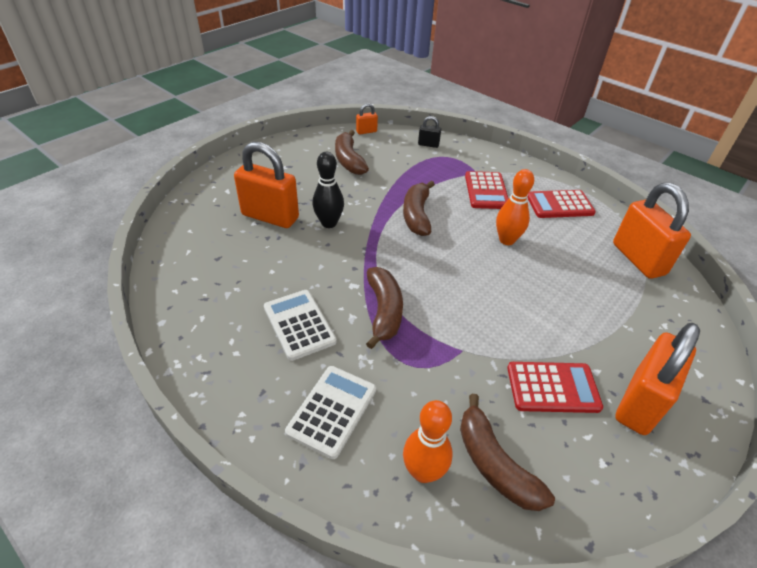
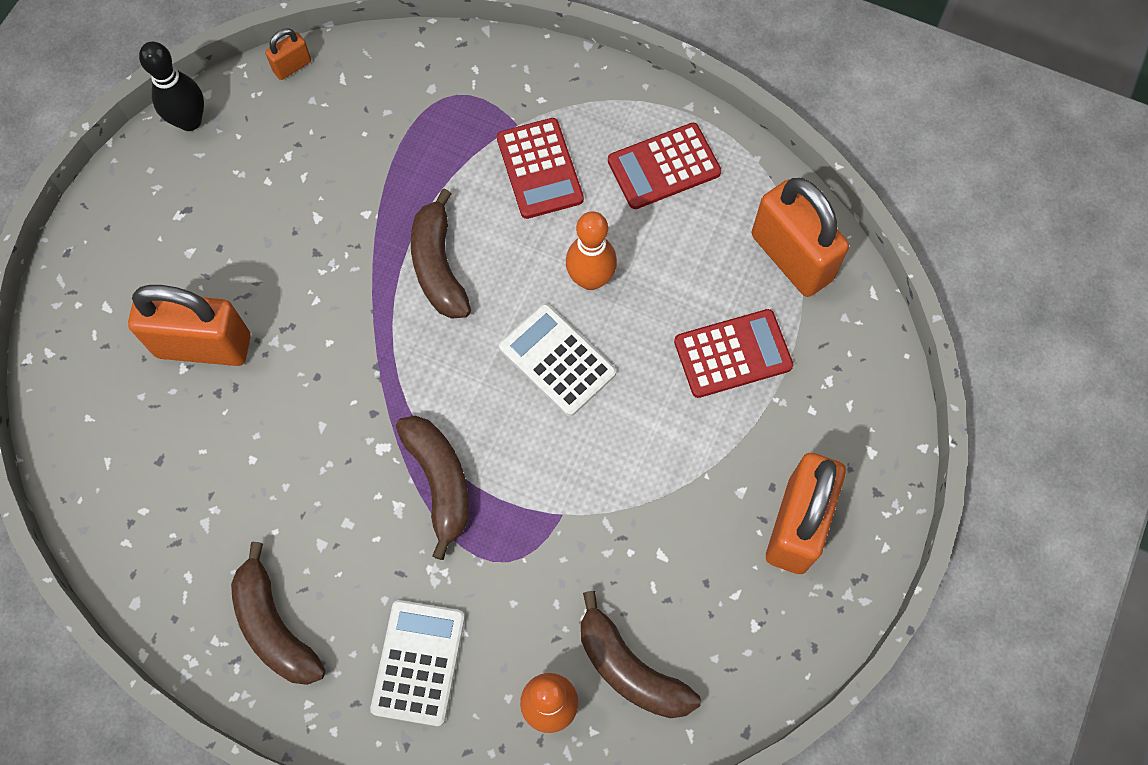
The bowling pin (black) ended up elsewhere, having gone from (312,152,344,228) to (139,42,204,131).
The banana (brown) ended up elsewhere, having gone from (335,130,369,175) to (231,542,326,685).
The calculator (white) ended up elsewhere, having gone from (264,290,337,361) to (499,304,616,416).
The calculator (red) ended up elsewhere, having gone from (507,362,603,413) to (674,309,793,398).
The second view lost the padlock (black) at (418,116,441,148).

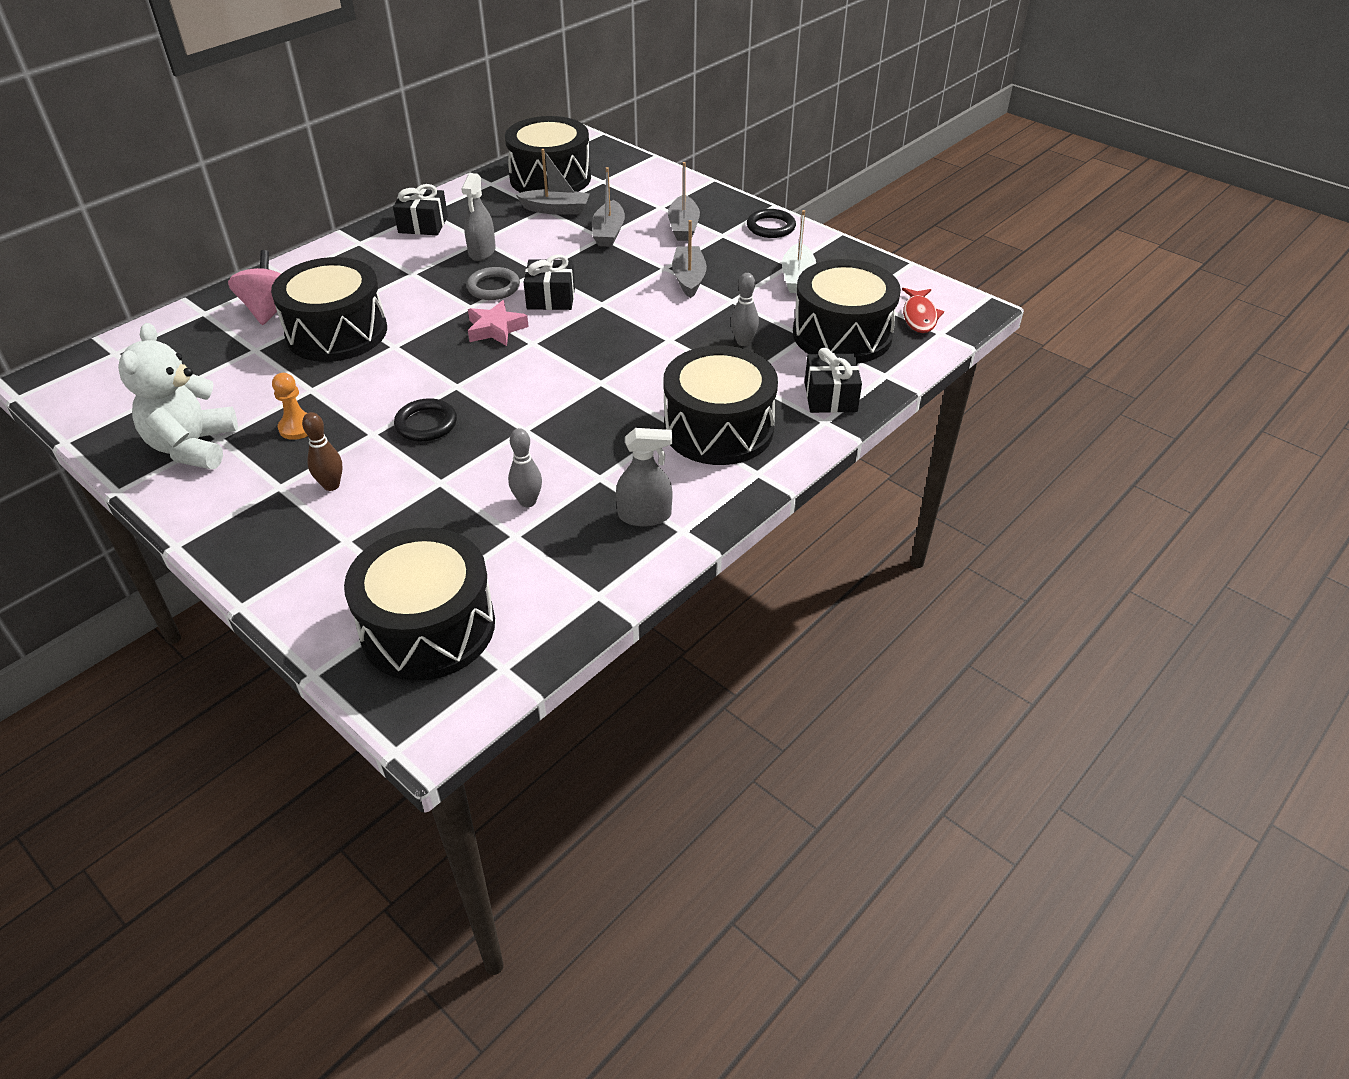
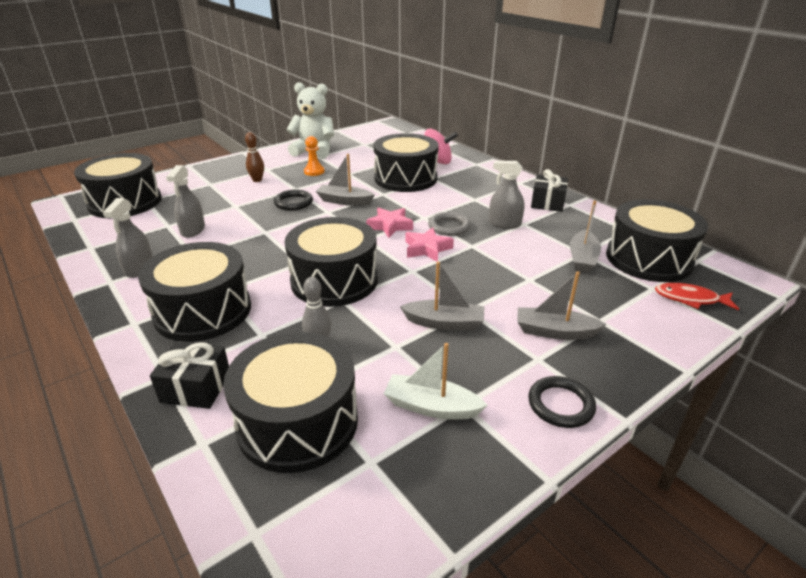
Where the bowling pin (grey) stood at (508,428,542,507), the spray bottle (grey) came to stand at (166,165,205,238).
The second view gained the drum (black) at (285,217,378,307).
The boat (grey) ended up elsewhere, having gone from (592,167,625,247) to (316,154,375,206).
Where the gift (black) stood at (524,254,575,310), the star (pink) came to stand at (405,227,454,262).
The fish (red) ended up elsewhere, having gone from (902,288,944,333) to (655,283,739,310).

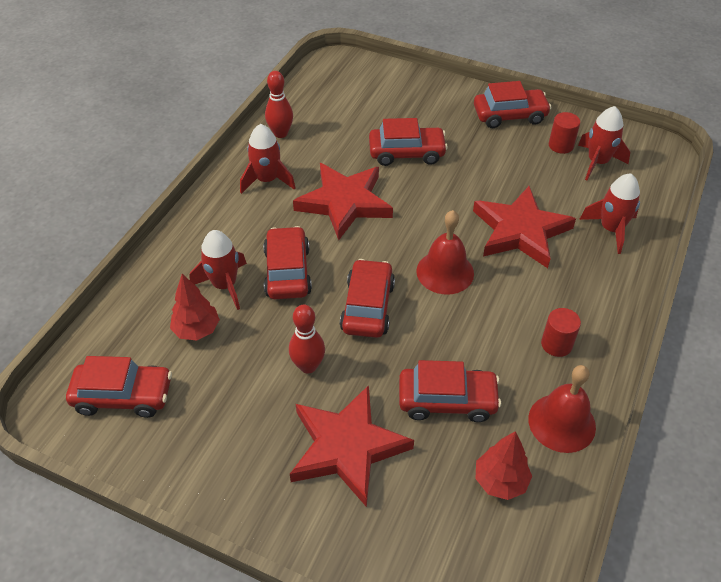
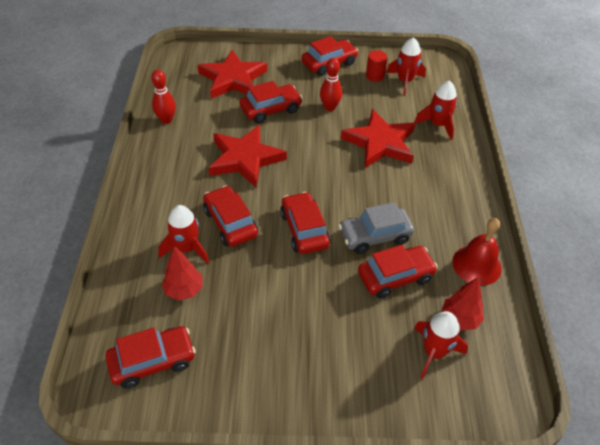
The star (red) ended up elsewhere, having gone from (290,385,414,507) to (197,50,267,99).
The bowling pin (red) ended up elsewhere, having gone from (289,305,325,374) to (320,58,342,111).
The second view gained the car (grey) at (338,202,414,254).
The rocket (red) ended up elsewhere, having gone from (240,124,296,194) to (414,311,468,379).
The second view lost the bell (red) at (416,210,474,294).
The second view lost the cylinder (red) at (541,308,581,357).

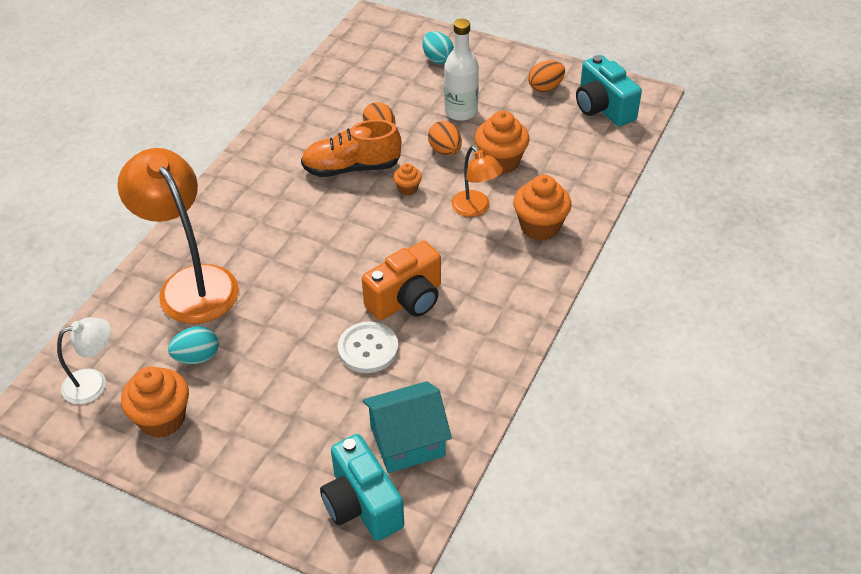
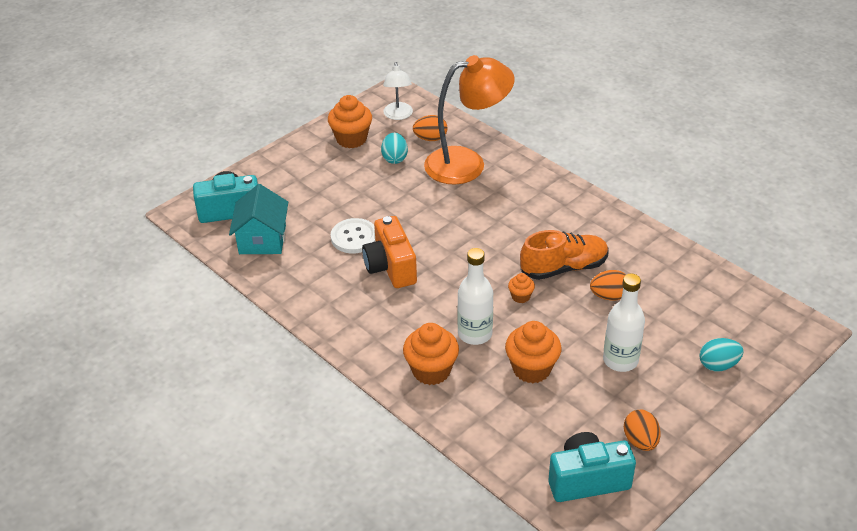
The egg (orange) ended up elsewhere, having gone from (428,121,462,155) to (413,115,447,141).
Where the lamp (orange) stood at (451,146,503,217), the bottle (white) came to stand at (457,248,493,345).
The shoe (orange) at (301,120,401,177) ended up facing another way, 60 degrees clockwise from before.

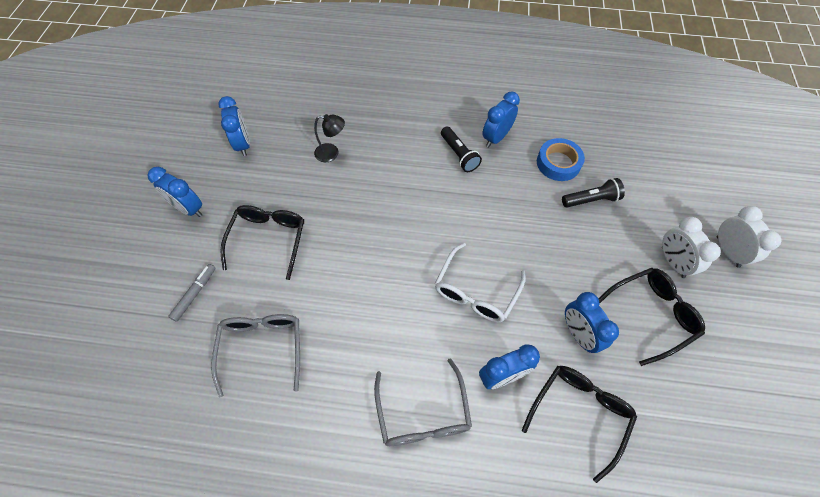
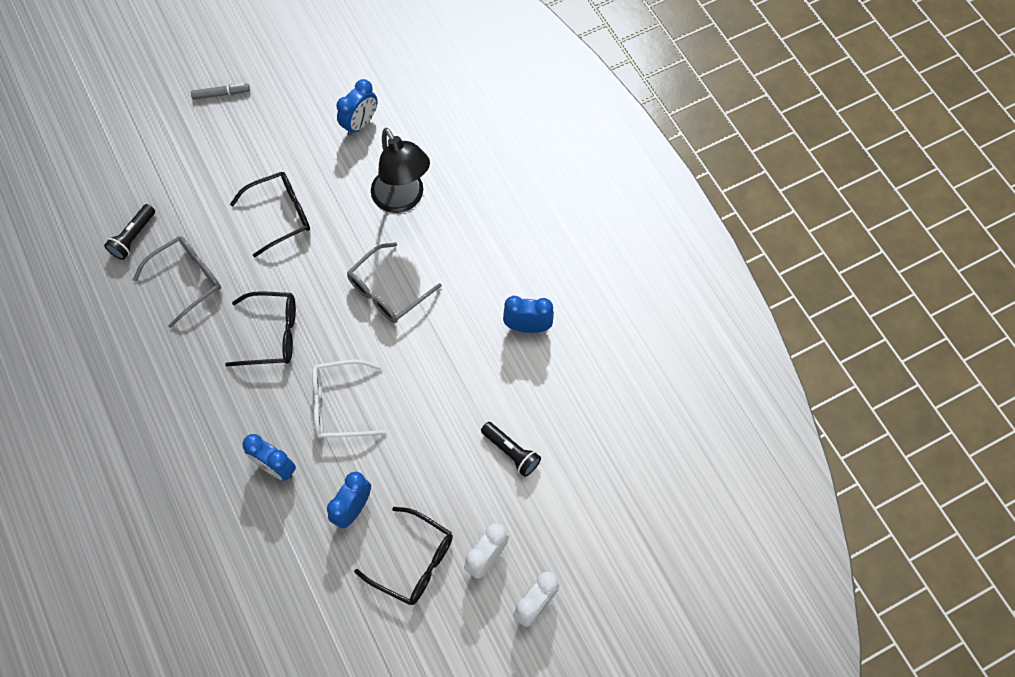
The flashlight (black) ended up elsewhere, having gone from (441,127,482,172) to (104,204,155,260).
The marker (grey) ended up elsewhere, having gone from (168,264,216,322) to (191,83,250,100).
The glasses (black) ended up elsewhere, having gone from (522,366,637,483) to (225,291,296,367).
The glasses (grey) ended up elsewhere, having gone from (374,358,472,446) to (347,242,442,323).
The size of the lamp (black) at (314,114,345,162) changed by a factor of 1.97.
The second view lost the clock (blue) at (147,167,202,217).
The second view lost the tape (blue) at (537,138,585,181).

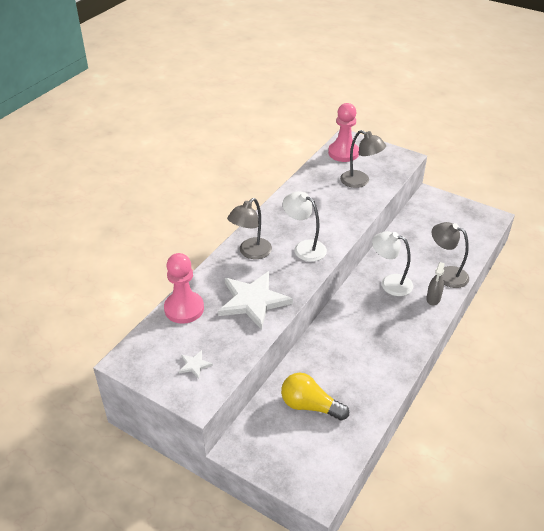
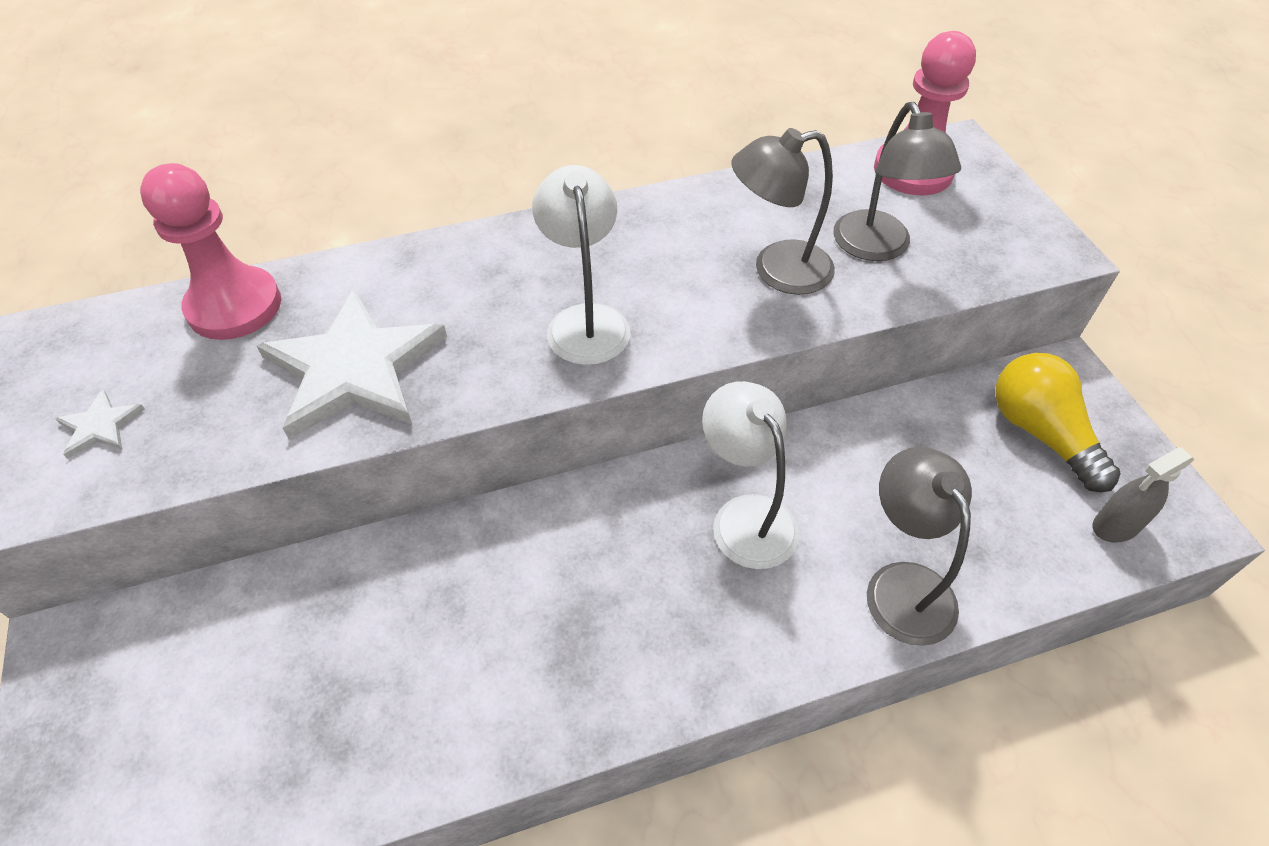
The lamp (grey) ended up elsewhere, having gone from (227,198,272,259) to (731,128,835,295).
The light bulb (yellow) ended up elsewhere, having gone from (281,373,349,421) to (995,353,1121,492).
The spray bottle (grey) ended up elsewhere, having gone from (426,262,445,305) to (1093,447,1195,543).

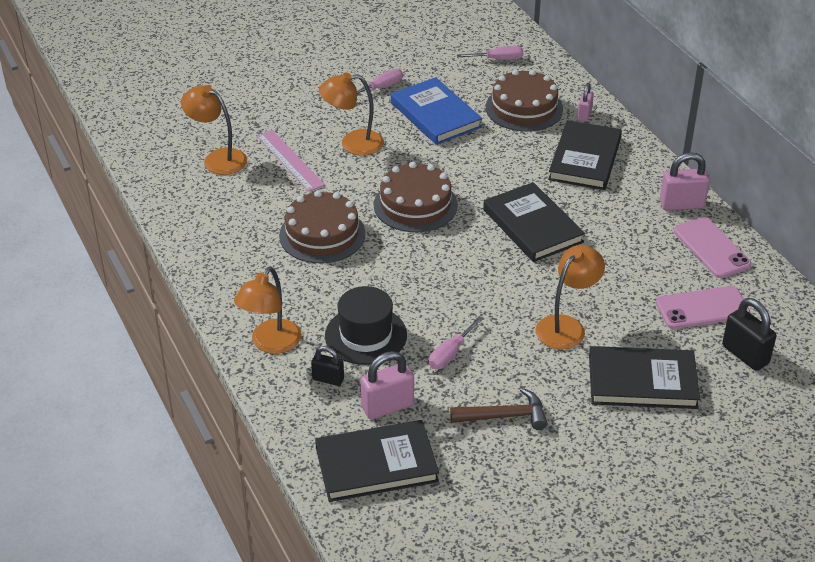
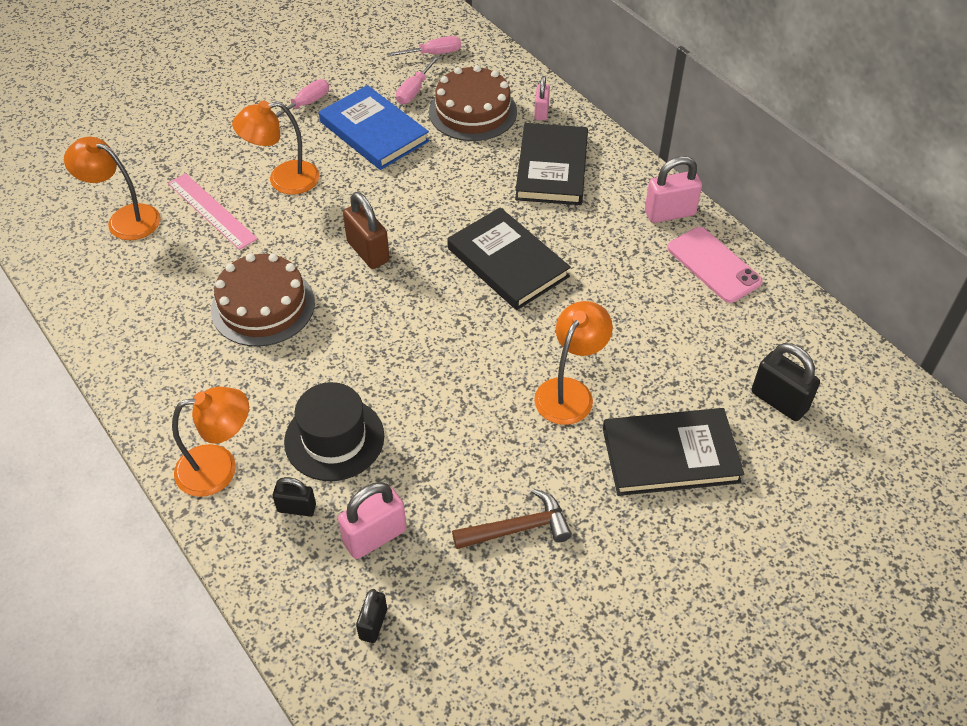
The lamp (orange) at (234,267,302,354) ended up facing another way, 120 degrees counterclockwise from before.
Where the cake (brown) stood at (374,162,458,232), the padlock (brown) came to stand at (343,192,390,269).
Where the book (black) stood at (315,420,439,502), the padlock (black) came to stand at (356,589,387,643).
The screwdriver (pink) ended up elsewhere, having gone from (429,316,484,369) to (396,56,440,104).
The second view lost the phone (pink) at (656,286,750,329).

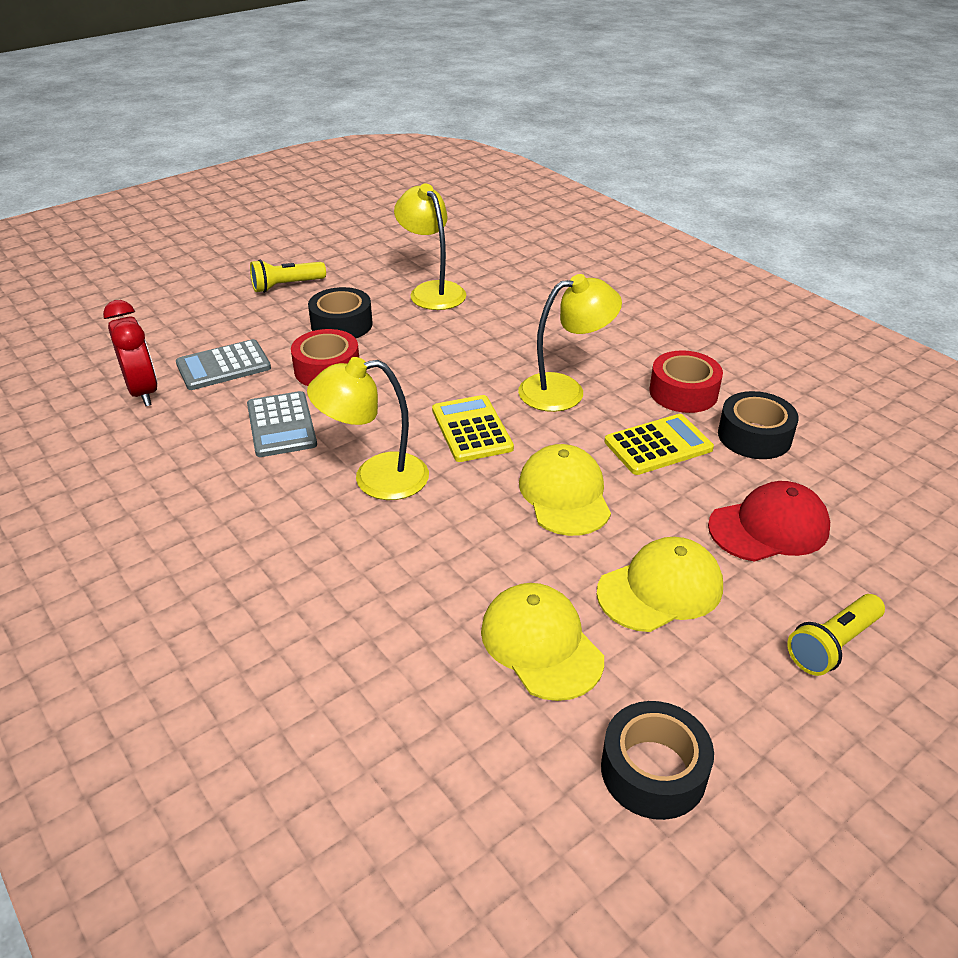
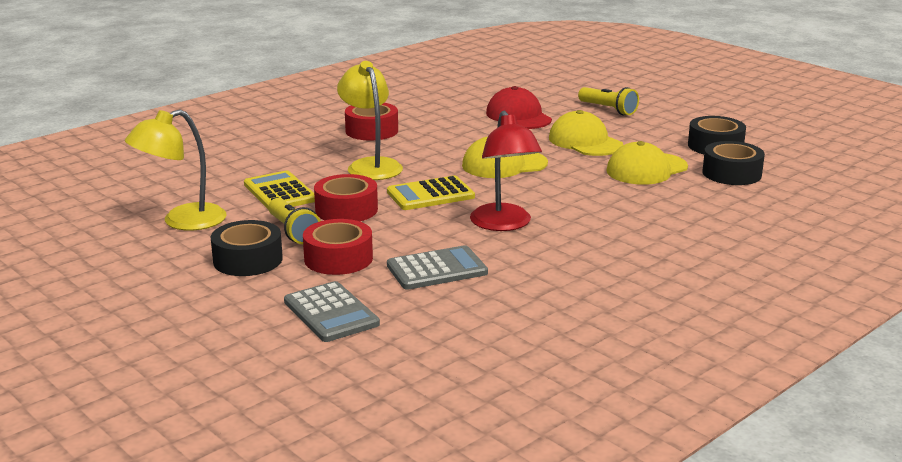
The calculator (yellow) ended up elsewhere, having gone from (605,414,714,475) to (244,170,315,209).
The flashlight (yellow) ended up elsewhere, having gone from (250,259,326,293) to (268,198,320,244).
The second view gained the tape (red) at (314,174,378,221).
What was the lamp (yellow) at (307,357,429,500) turned into the lamp (red) at (470,111,542,231).
The tape (black) ended up elsewhere, having gone from (718,391,799,459) to (702,141,765,185).
The second view lost the clock (red) at (103,300,158,406).

